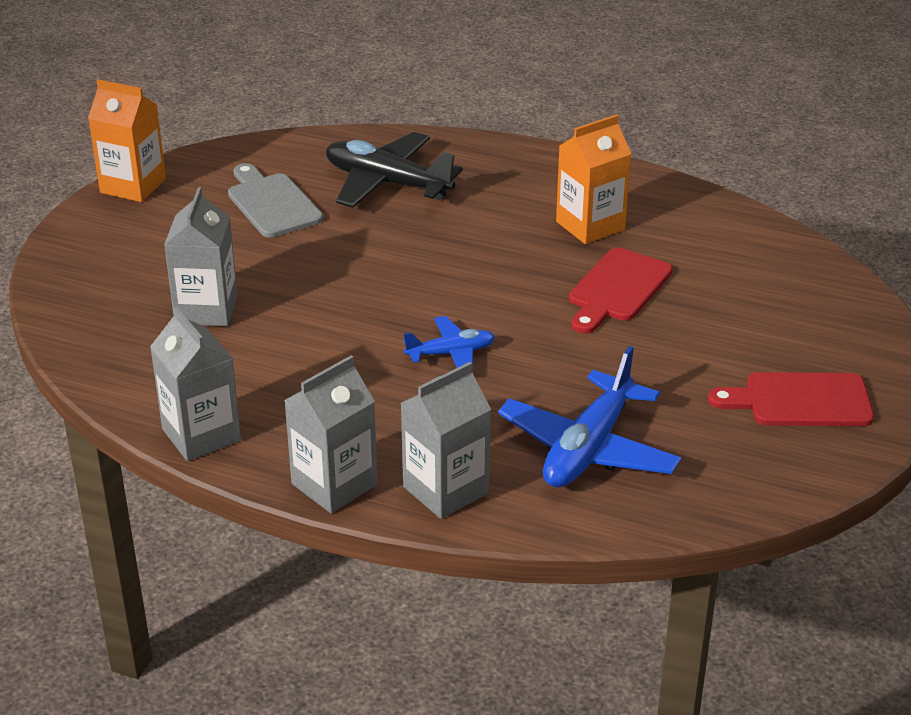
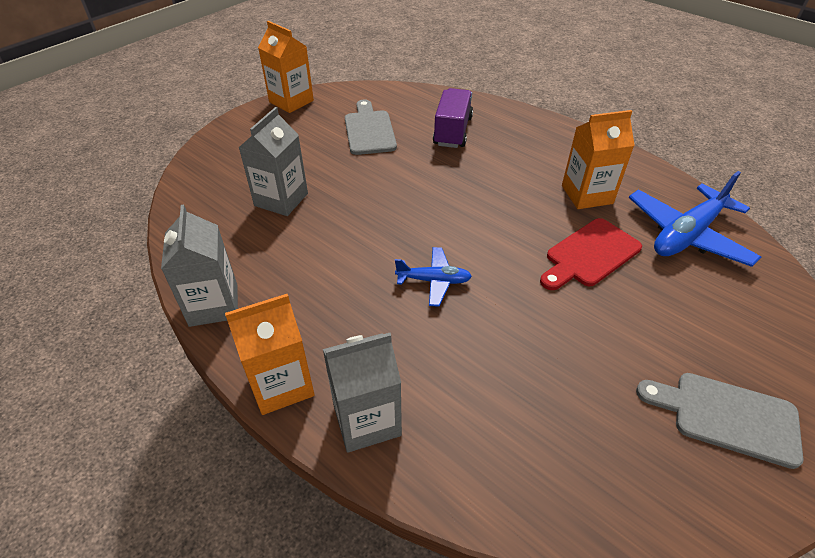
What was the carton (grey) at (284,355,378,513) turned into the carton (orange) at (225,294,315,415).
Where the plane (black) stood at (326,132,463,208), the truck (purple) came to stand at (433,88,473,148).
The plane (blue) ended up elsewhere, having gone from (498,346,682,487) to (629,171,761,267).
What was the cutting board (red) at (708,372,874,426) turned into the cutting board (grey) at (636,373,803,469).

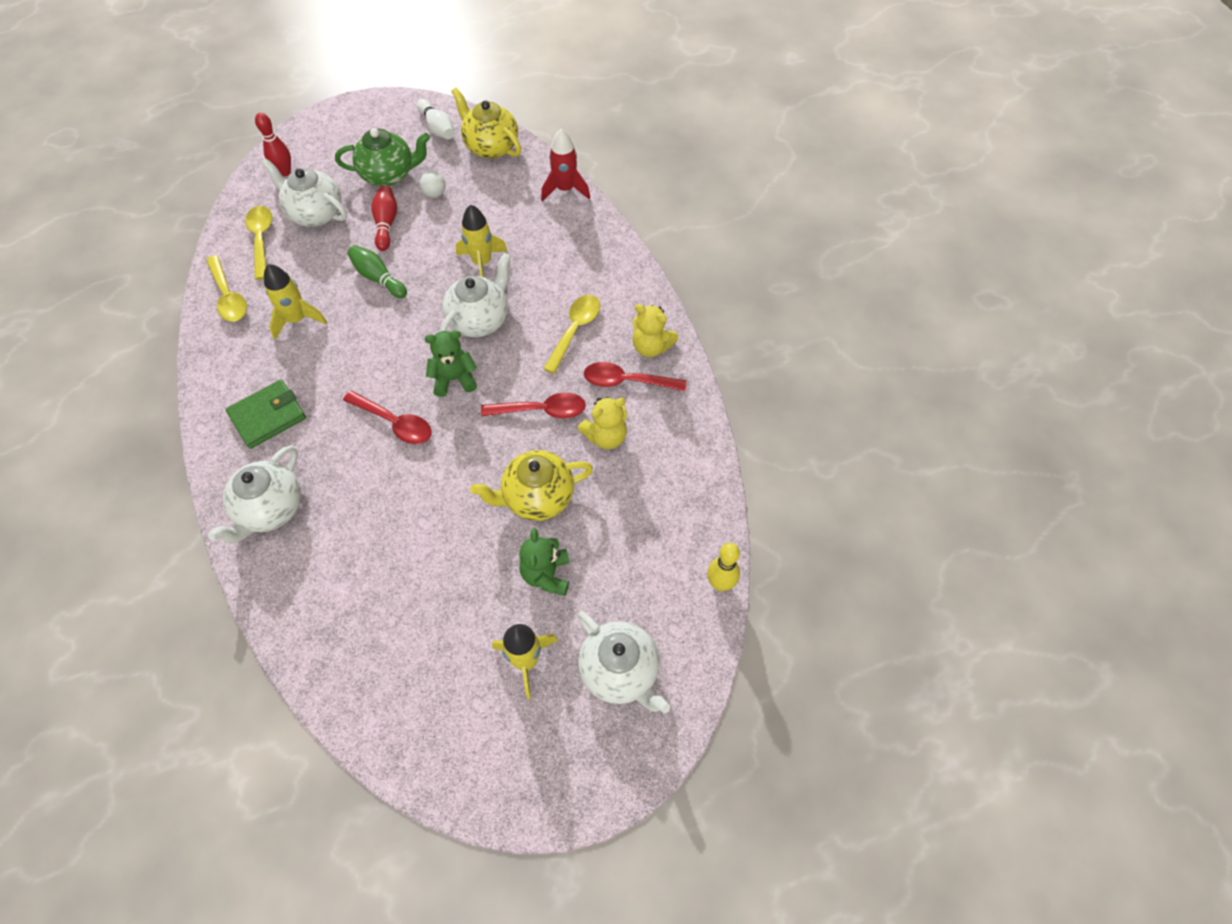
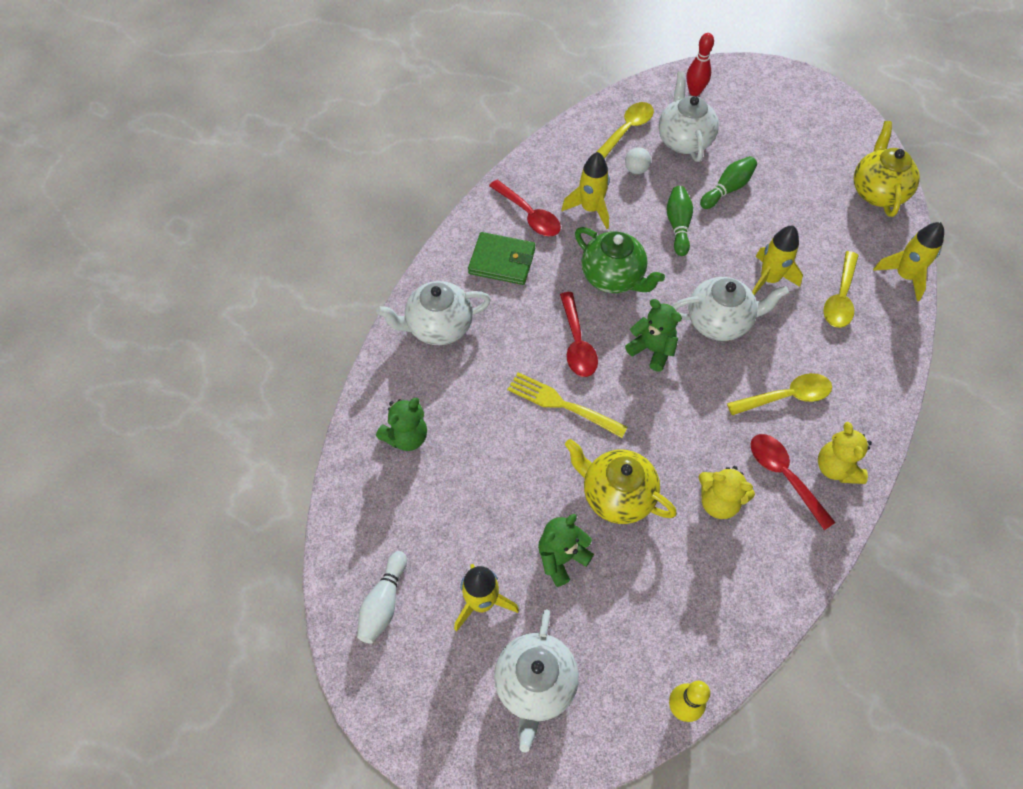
The bowling pin (white) ended up elsewhere, having gone from (417,99,455,139) to (357,551,407,644).
The second view gained the teddy bear (green) at (376,398,427,451).
The spoon (red) ended up elsewhere, having gone from (481,392,586,419) to (489,180,561,236).
The second view gained the fork (yellow) at (507,372,628,438).
The teapot (green) ended up elsewhere, having gone from (335,128,430,186) to (575,227,665,293).
The ball (white) ended up elsewhere, having gone from (420,171,446,198) to (625,147,651,174).
What was the bowling pin (red) at (371,185,397,251) turned into the bowling pin (green) at (700,156,757,209).
The spoon (yellow) ended up elsewhere, having gone from (206,255,247,322) to (823,251,859,328).
What was the rocket (red) at (541,129,590,202) turned into the rocket (yellow) at (873,222,944,301).

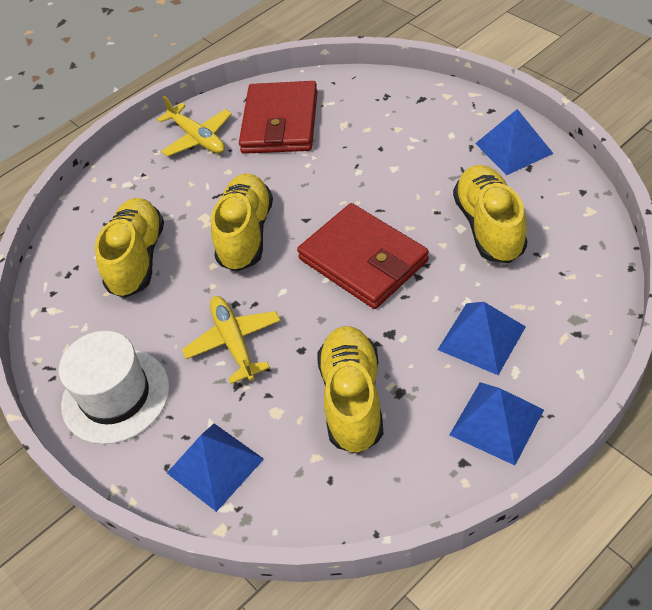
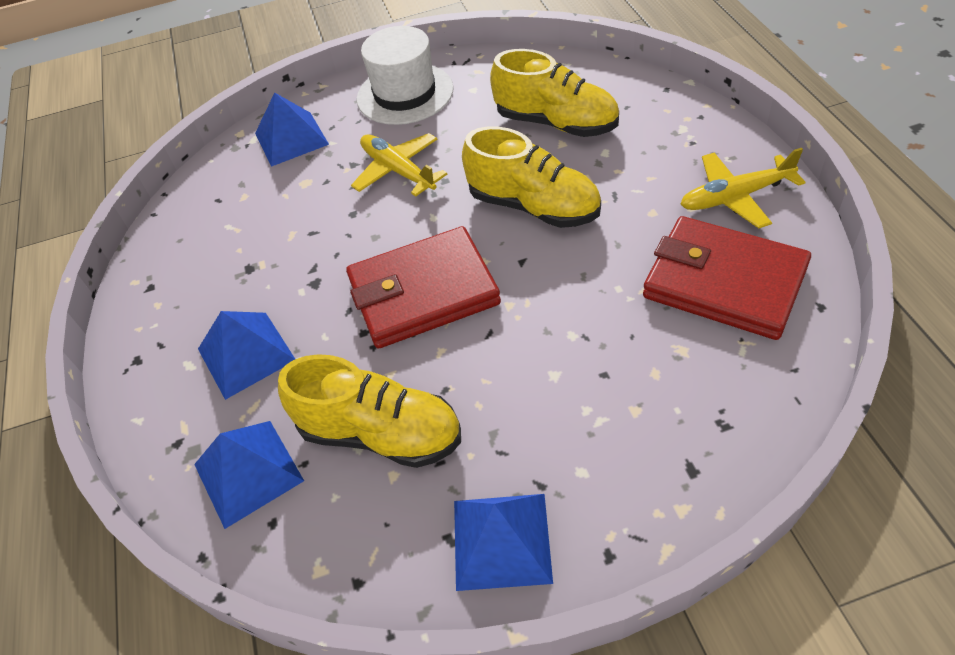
The pyramid (blue) ended up elsewhere, having gone from (449,382,544,465) to (194,421,304,529).
The plane (yellow) at (182,296,281,384) ended up facing another way, 135 degrees counterclockwise from before.
The second view lost the shoe (yellow) at (317,326,384,454).

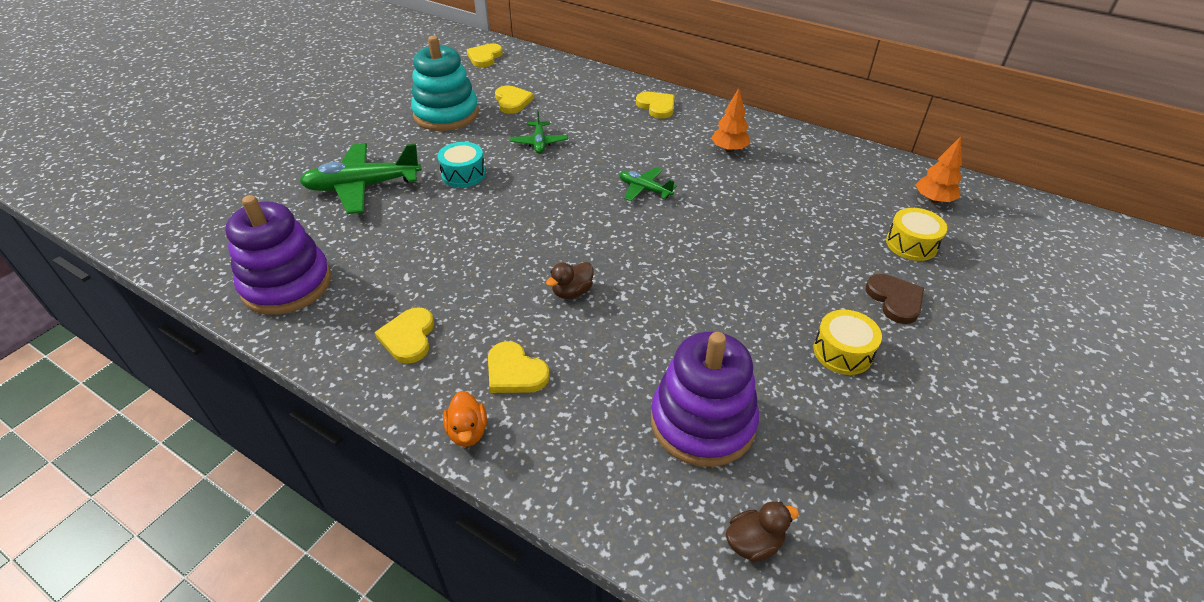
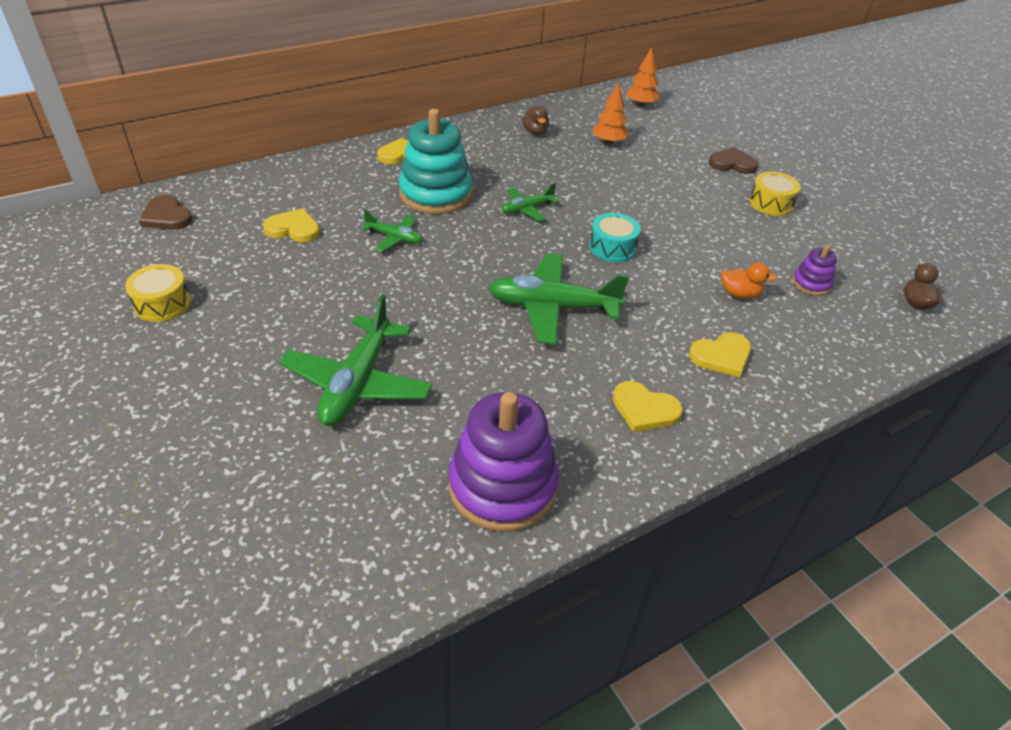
The drum (yellow) ended up elsewhere, having gone from (886,208,947,261) to (125,264,191,322).
What was the heart (yellow) at (467,43,503,67) turned into the heart (brown) at (139,195,193,230).
The stacking toy (turquoise) ended up elsewhere, having gone from (411,36,479,131) to (399,109,473,214).
The second view gained the plane (green) at (488,253,629,345).
The duck (brown) ended up elsewhere, having gone from (546,262,593,299) to (522,106,549,135).
The drum (turquoise) ended up elsewhere, having gone from (438,142,486,188) to (589,213,641,262).
The tree (orange) ended up elsewhere, having gone from (711,88,750,152) to (593,82,629,145).
The duck (orange) ended up elsewhere, having gone from (443,391,487,447) to (721,262,777,299).
The size of the stacking toy (purple) at (651,332,759,467) changed by a factor of 0.47.

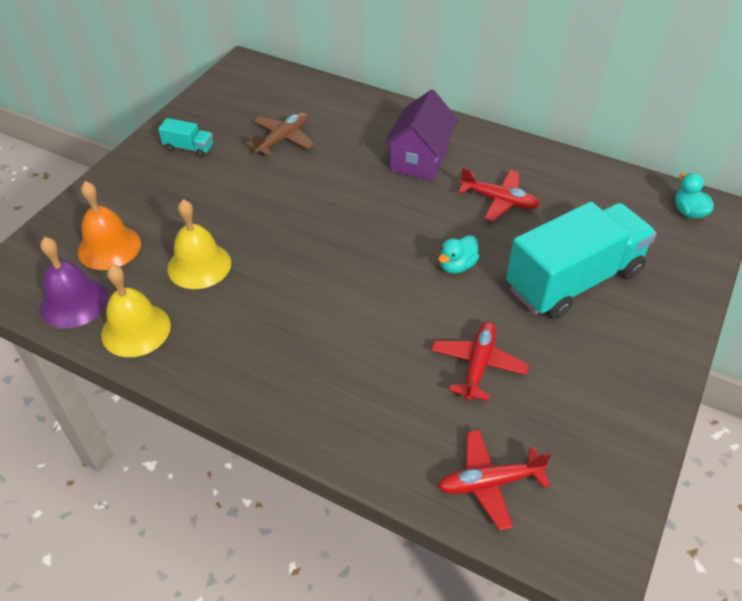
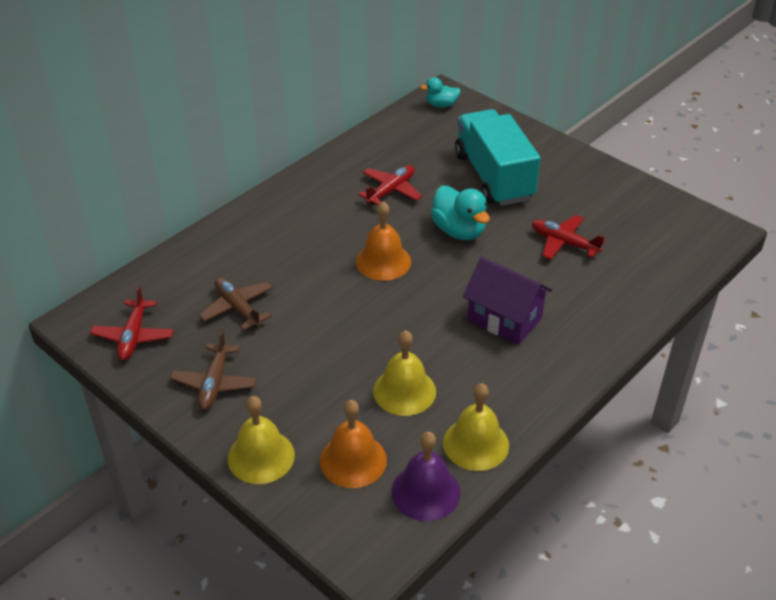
The plane (red) ended up elsewhere, having gone from (438,430,551,531) to (90,286,174,361).
Where the truck (turquoise) stood at (158,118,213,158), the plane (brown) came to stand at (170,331,257,410).
The second view gained the bell (yellow) at (228,396,295,484).
The second view gained the bell (orange) at (356,201,411,281).
The size of the duck (turquoise) at (438,235,479,274) changed by a factor of 1.67.
The house (purple) ended up elsewhere, having gone from (384,89,458,181) to (463,257,552,345).

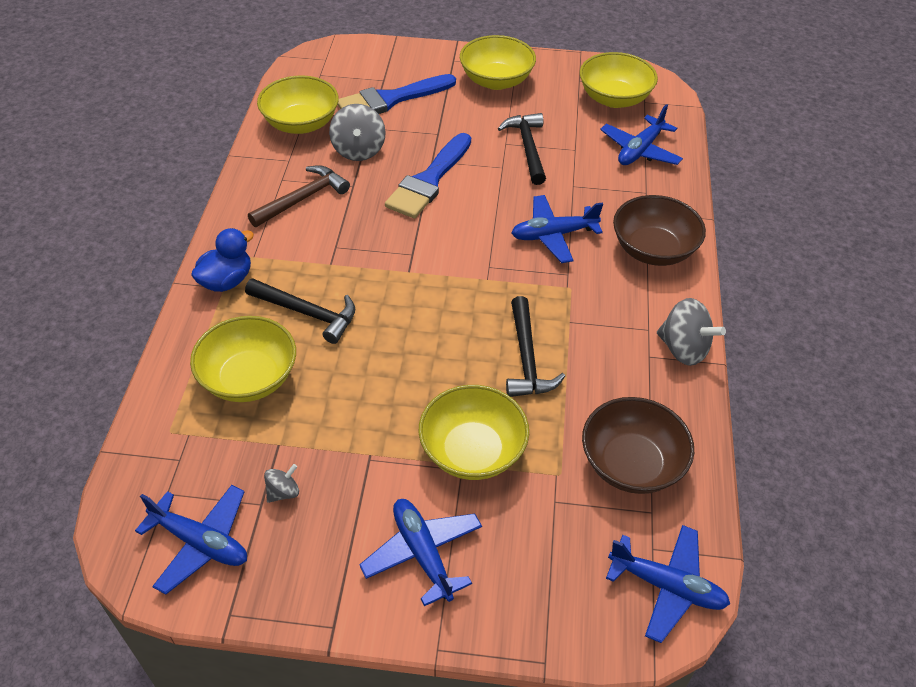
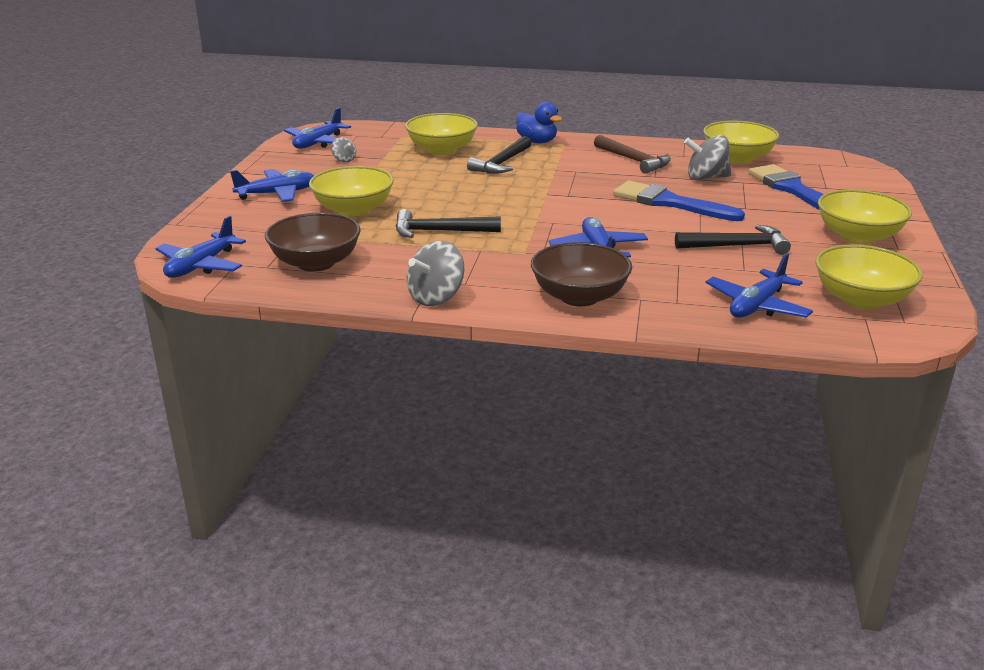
The plane (blue) at (600,104,683,165) ended up facing another way, 90 degrees counterclockwise from before.

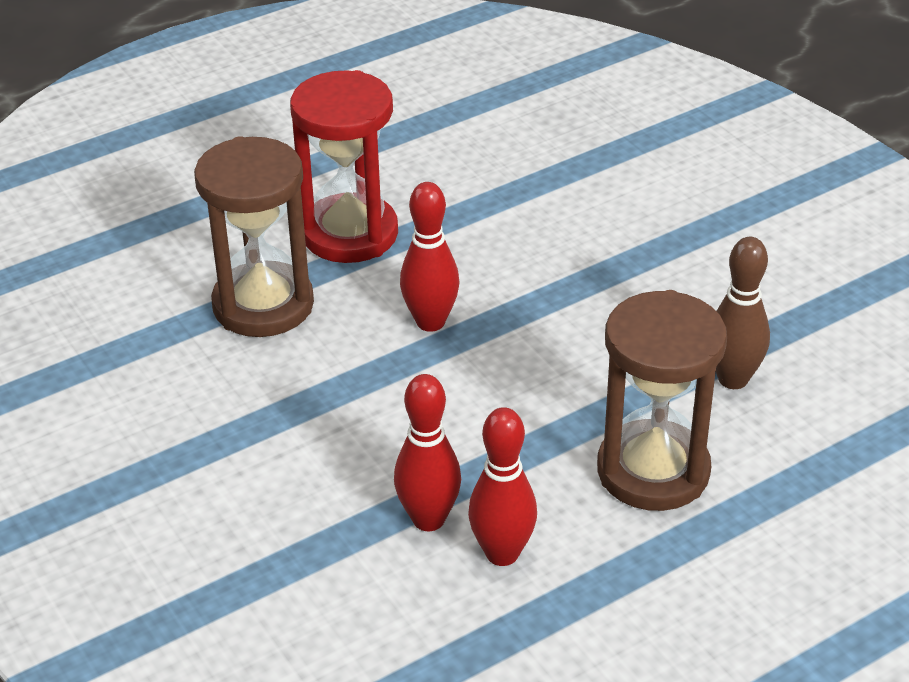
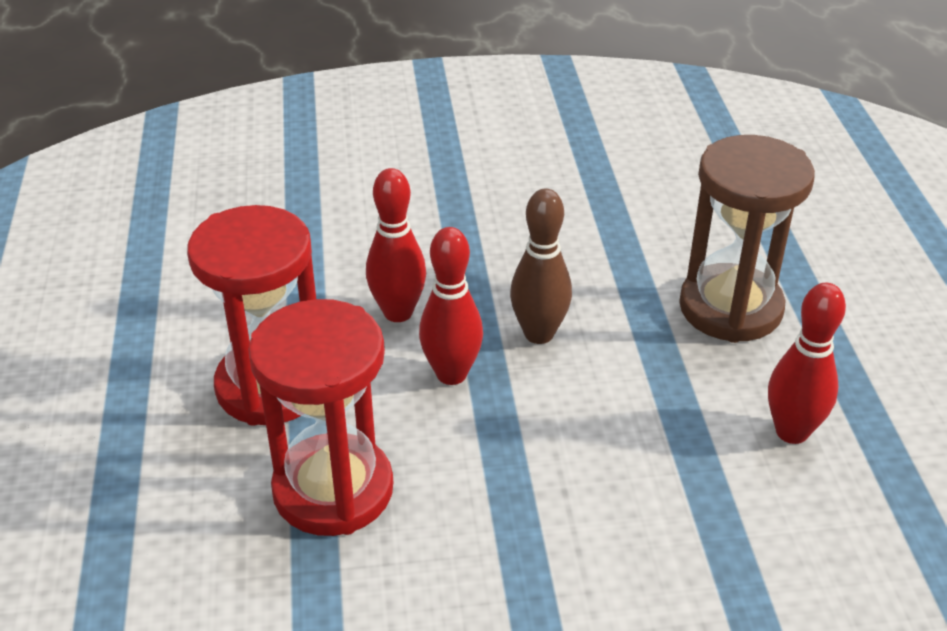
What was the hourglass (brown) at (194,136,314,337) turned into the hourglass (red) at (248,299,393,536).
The bowling pin (red) ended up elsewhere, having gone from (394,374,461,531) to (366,168,426,322).
The bowling pin (brown) ended up elsewhere, having gone from (716,237,770,389) to (510,188,572,344).

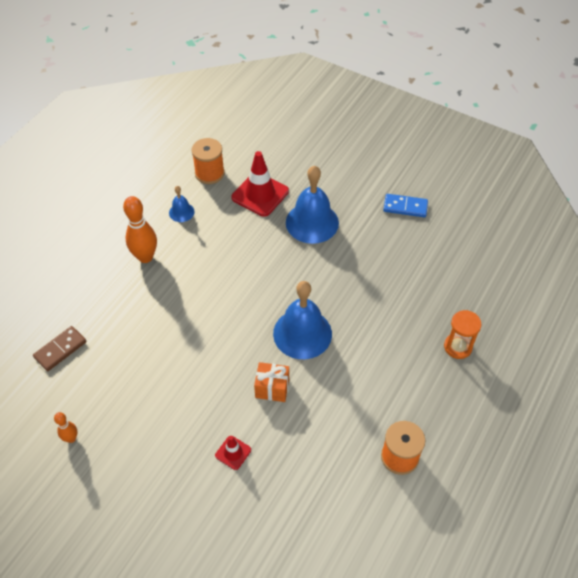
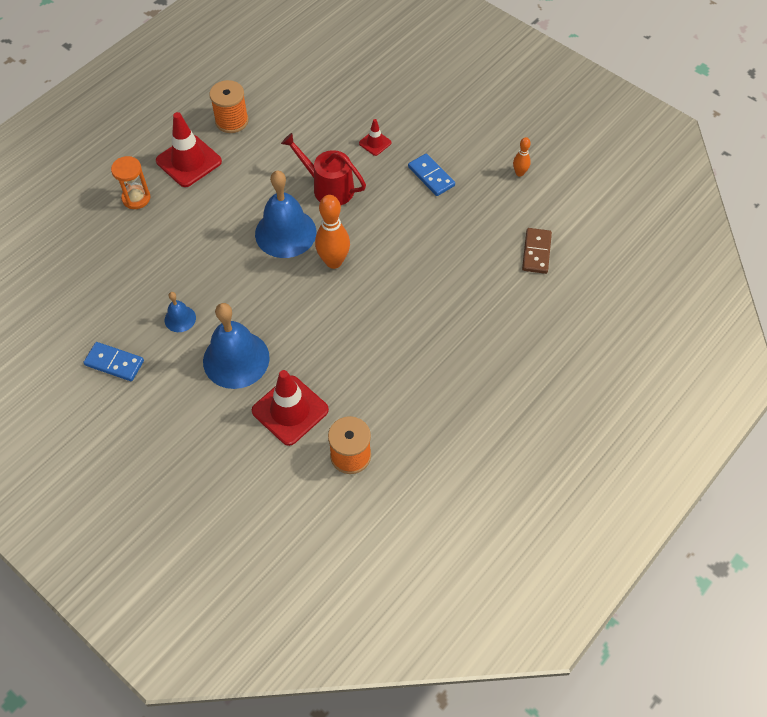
The second view gained the traffic cone (red) at (156,112,222,187).
The bell (blue) ended up elsewhere, having gone from (169,186,195,222) to (165,292,196,332).
Where the gift (orange) stood at (254,362,289,402), the watering can (red) came to stand at (281,133,366,205).
The bowling pin (orange) ended up elsewhere, having gone from (123,196,157,263) to (315,195,350,269).
The second view gained the domino (blue) at (408,153,455,196).
The domino (brown) at (33,326,86,371) ended up facing another way, 45 degrees counterclockwise from before.

